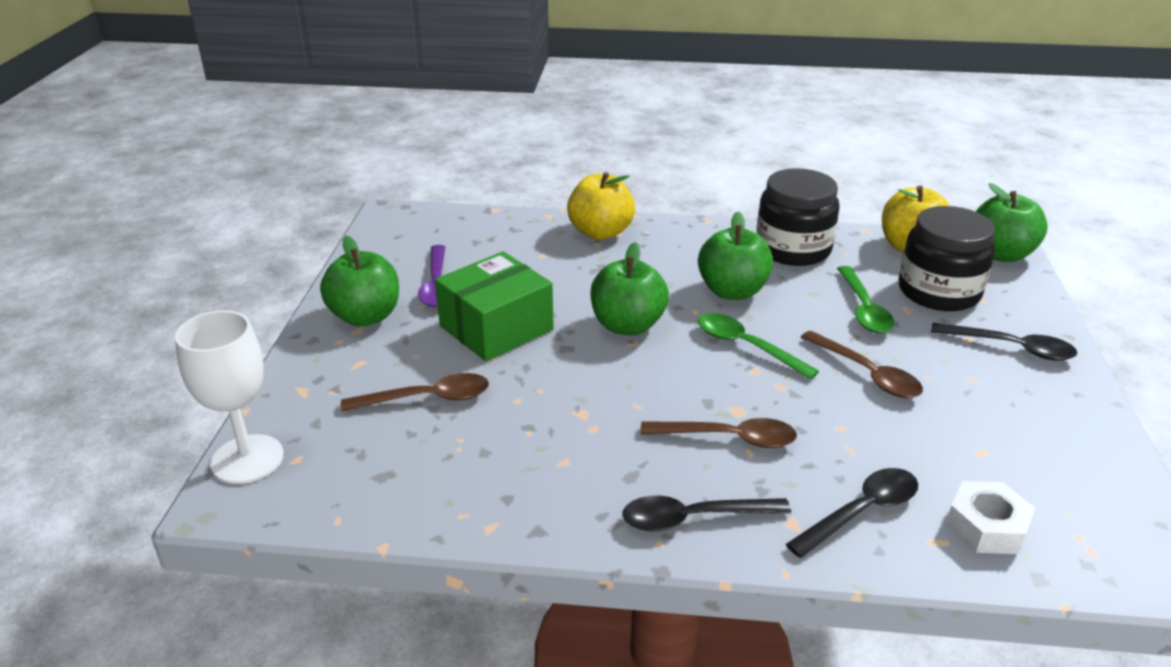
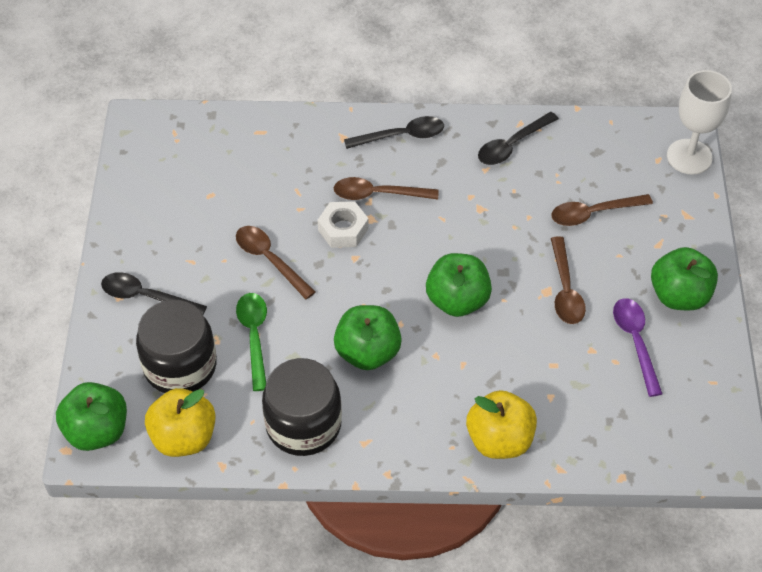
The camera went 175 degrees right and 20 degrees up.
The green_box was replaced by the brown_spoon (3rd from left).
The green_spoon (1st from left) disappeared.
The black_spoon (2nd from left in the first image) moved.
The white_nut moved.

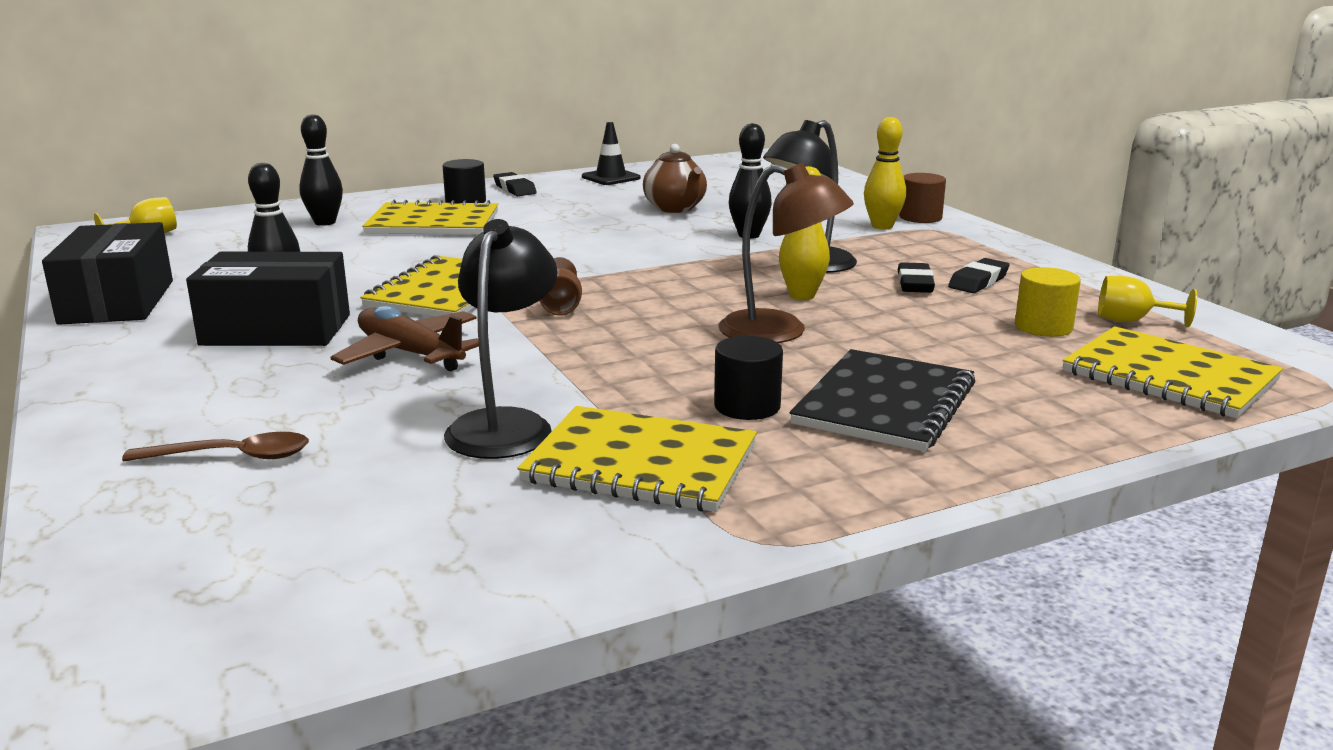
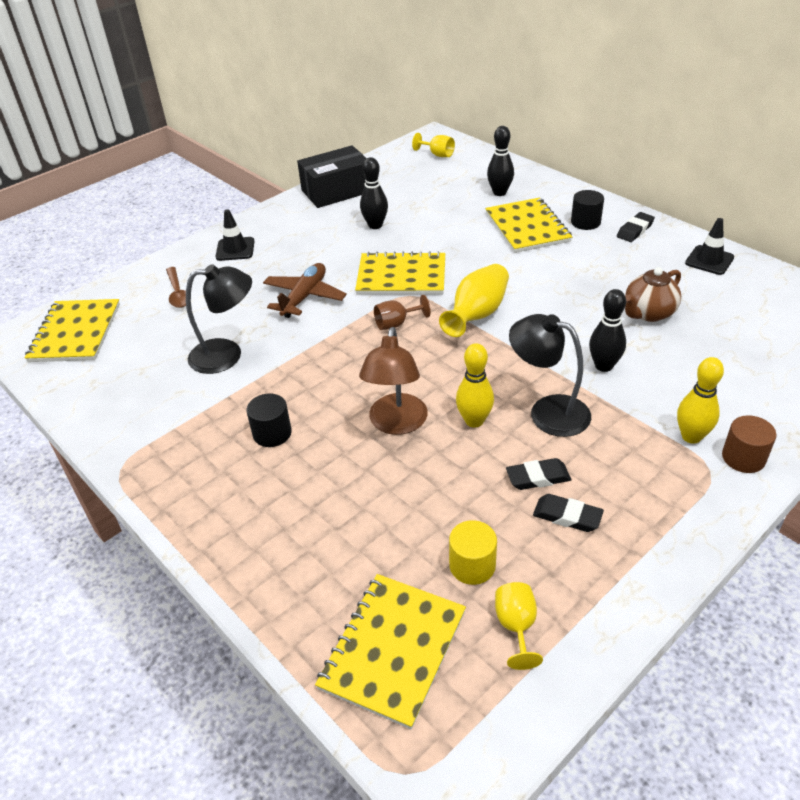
The camera went 75 degrees right and 20 degrees up.
The black_box (2nd from left) disappeared.
The yellow_notebook (3rd from left in the first image) moved.
The black_notebook disappeared.
The black_traffic_cone (1st from left) appeared.
The yellow_vase appeared.

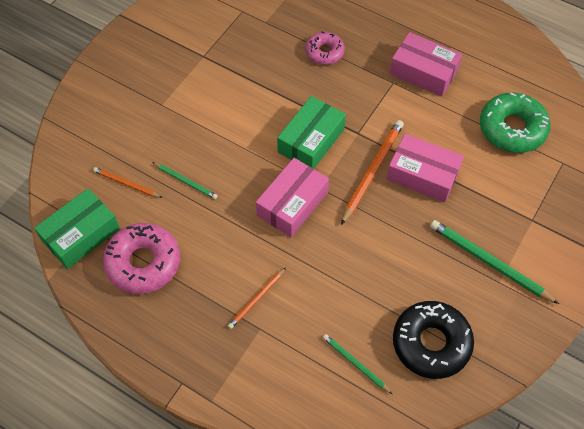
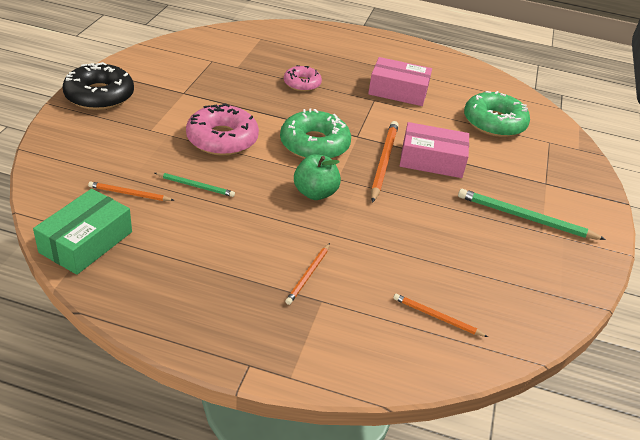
The camera went 20 degrees left and 20 degrees down.
The pink_donut (1st from left) moved.
The pink_box (1st from left) was replaced by the green_apple.
The green_box (2nd from left) was replaced by the green_donut (1st from left).
The green_pencil (2nd from left) became the orange_pencil (4th from left).
The black_donut moved.

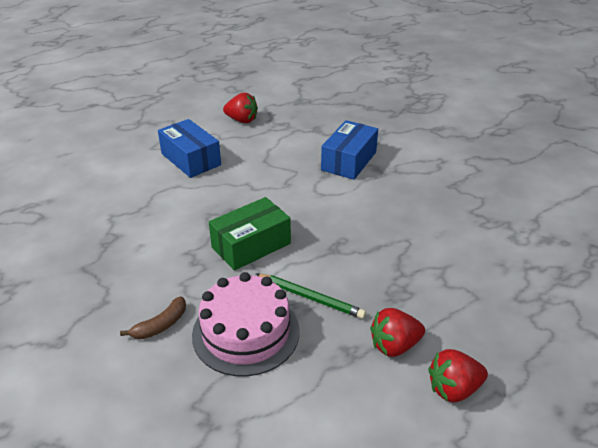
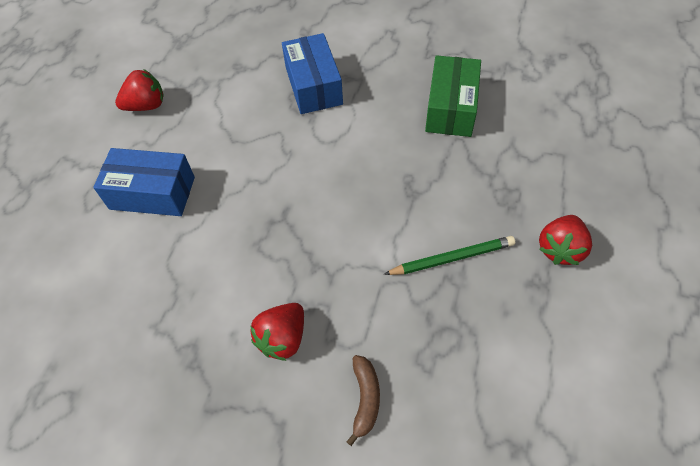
The camera went 40 degrees left and 20 degrees up.
The pink_cake disappeared.
The green_box moved.
The red_strawberry (3rd from left in the first image) moved.

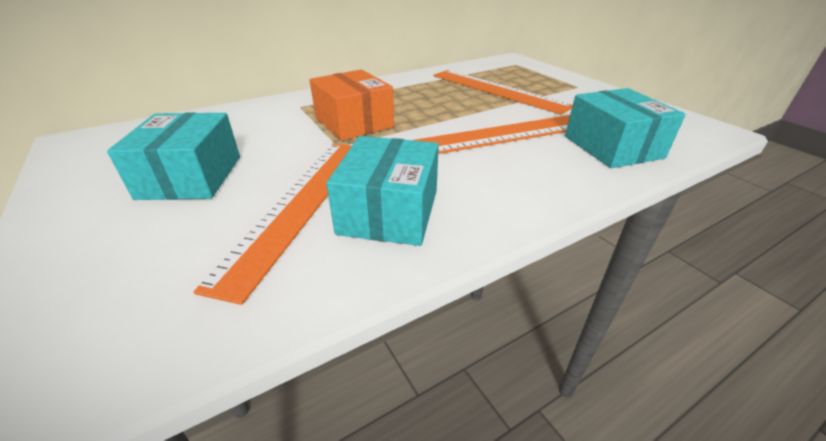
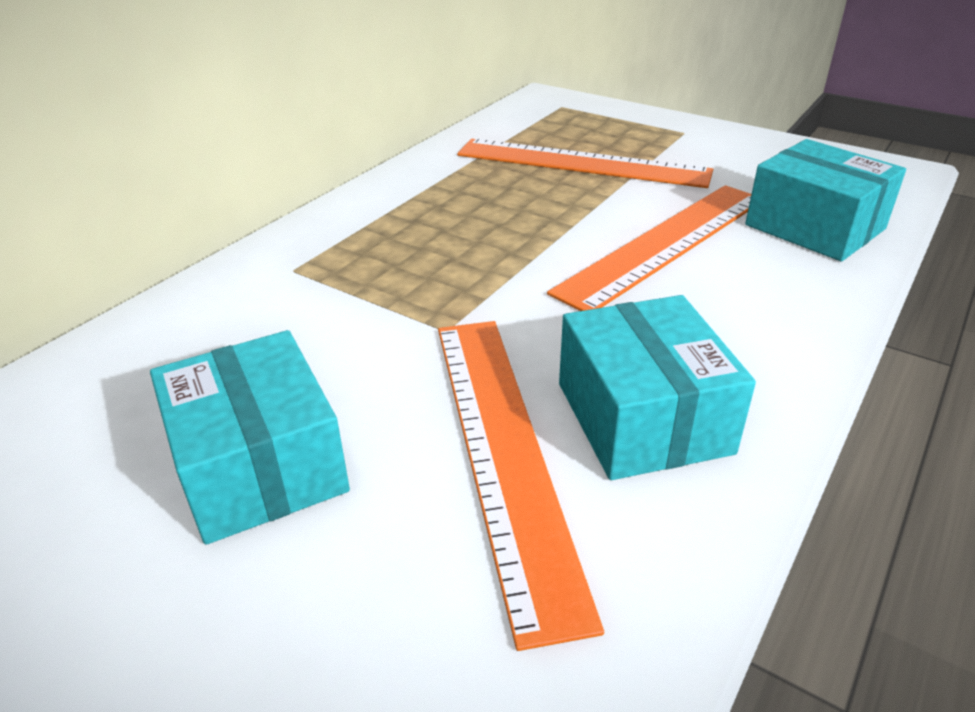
The camera went 25 degrees left and 0 degrees up.
The orange_box disappeared.

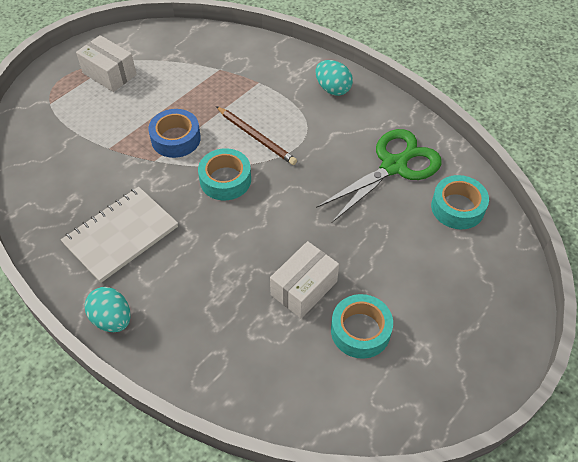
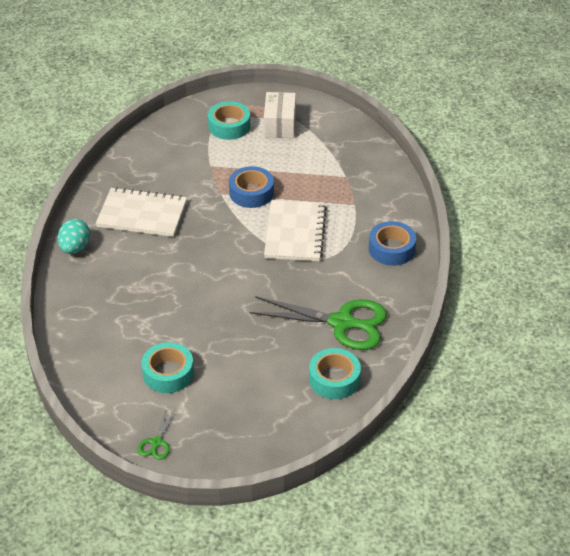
The camera went 55 degrees right and 10 degrees down.
The turquoise_tape (1st from left in the first image) moved.
The brown_pencil was replaced by the white_notebook (2nd from left).
The white_box (2nd from left) disappeared.
The turquoise_egg (2nd from left) was replaced by the blue_tape (2nd from left).
The green_scissors (1st from left) appeared.

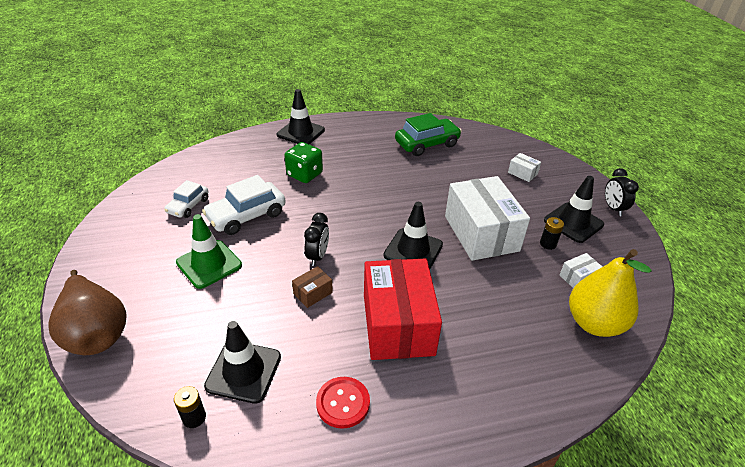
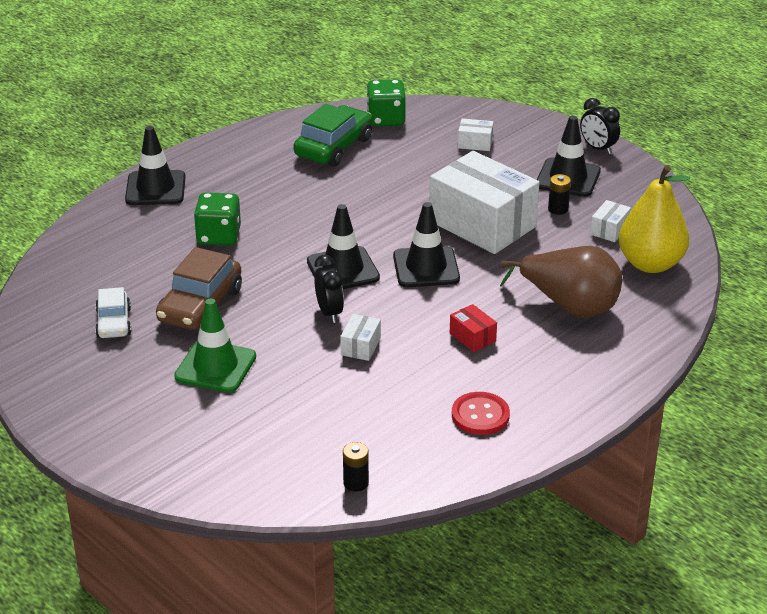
The camera went 30 degrees left and 5 degrees down.
The brown_pear moved.
The white_car (2nd from left) became the brown_car.
The black_traffic_cone (1st from left in the first image) moved.
The brown_box became the white_box (1st from left).
The red_box changed to 0.40 times the size.
The green_dice (2nd from left) appeared.

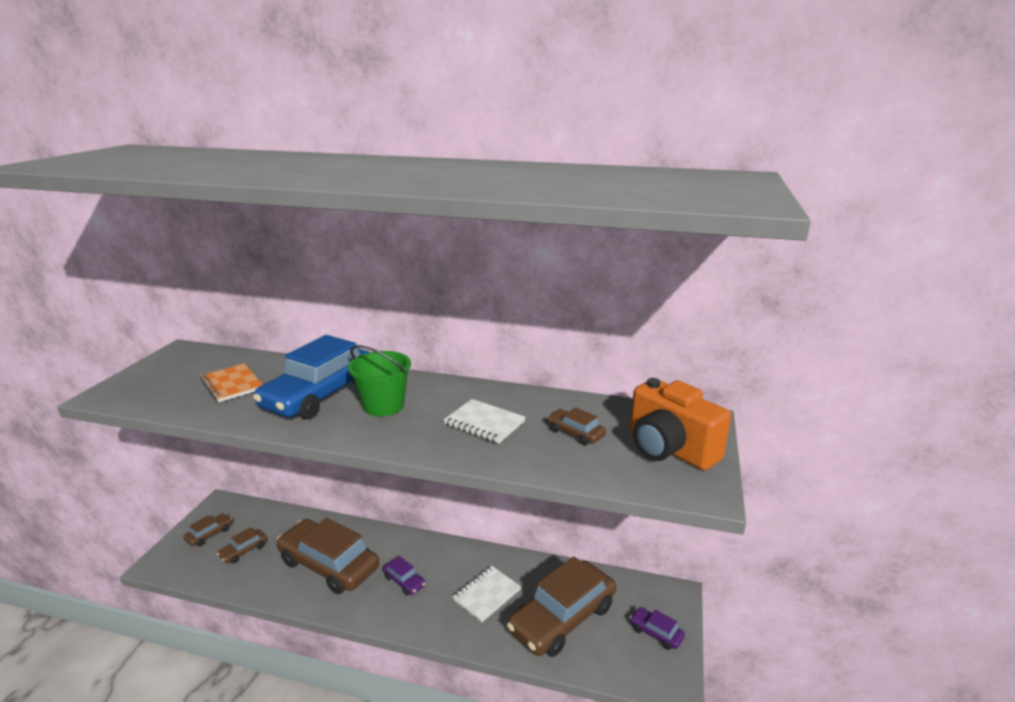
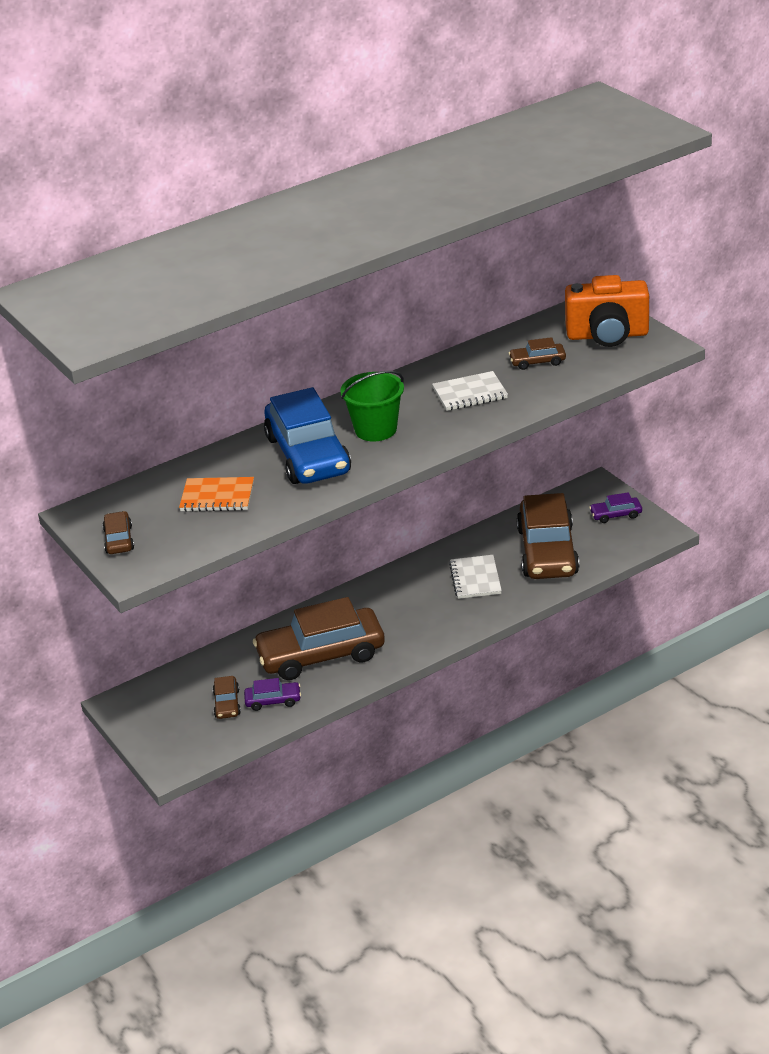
The camera went 45 degrees left and 10 degrees up.
The brown_car (1st from left) moved.
The purple_car (1st from left) moved.

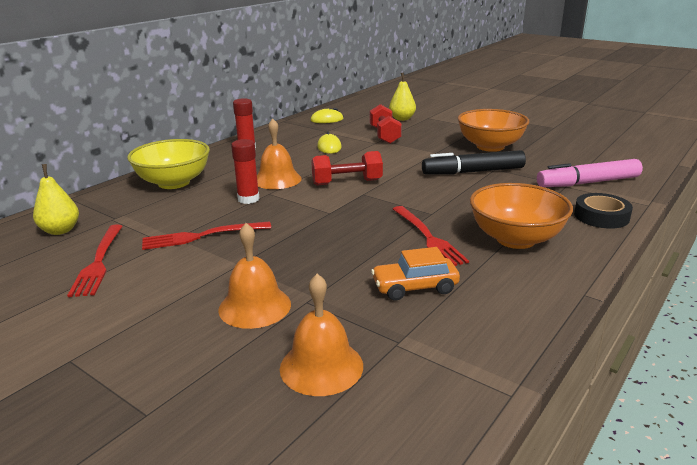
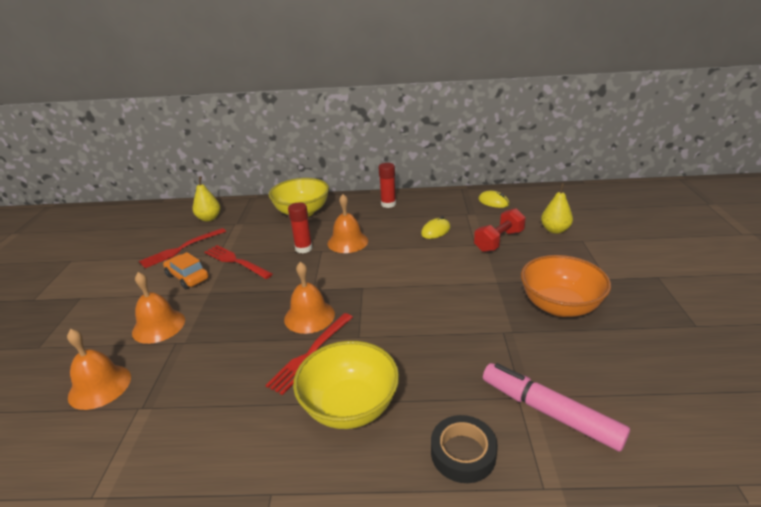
The camera went 55 degrees right and 5 degrees up.
The red_dumbbell (1st from left) disappeared.
The orange_car moved.
The black_marker disappeared.
The orange_bowl (2nd from left) became the yellow_bowl (2nd from left).
The orange_bell (3rd from left) appeared.

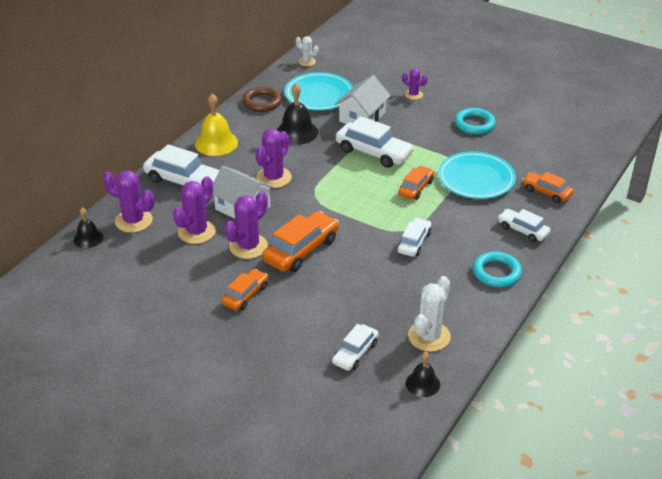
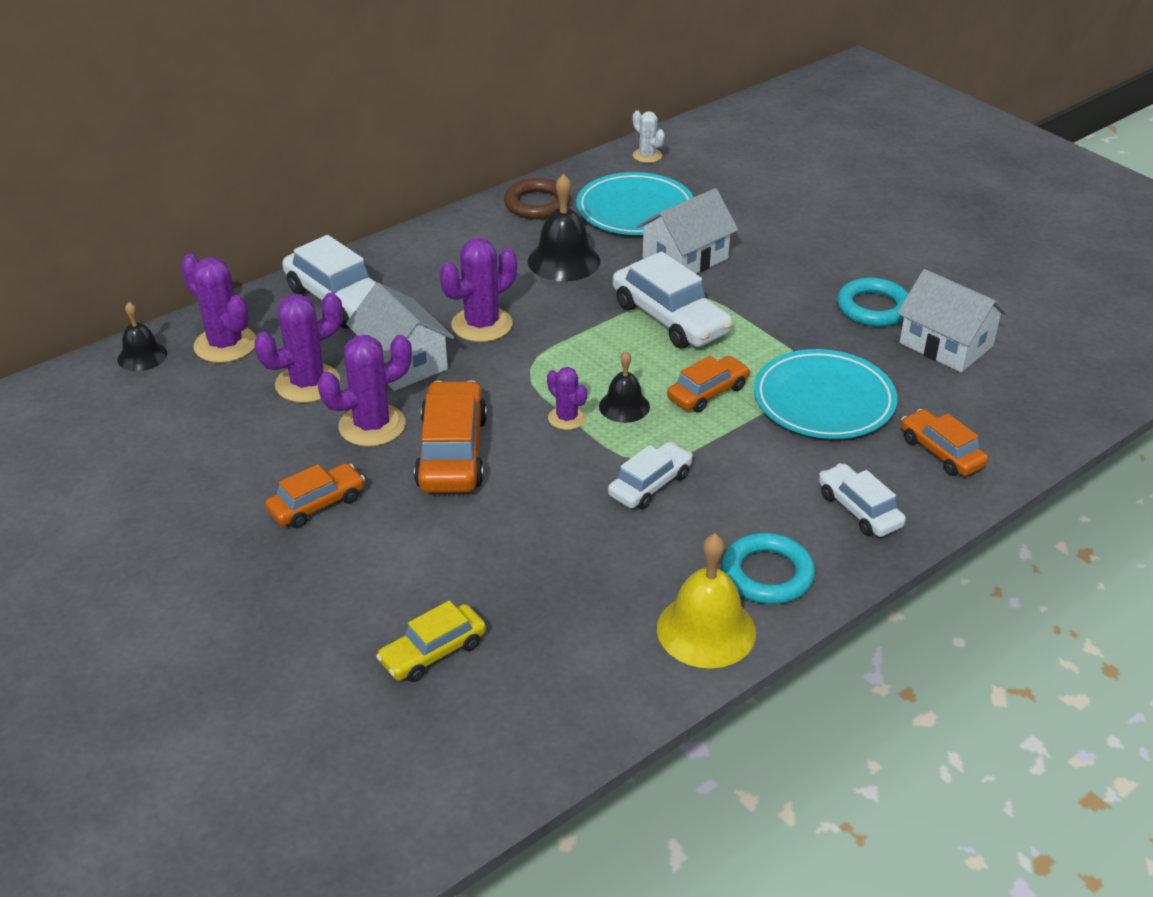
The camera went 20 degrees right and 0 degrees up.
The yellow_bell moved.
The orange_car (2nd from left) turned 60 degrees counterclockwise.
The white_car (2nd from left) became the yellow_car.
The purple_cactus (5th from left) moved.
The black_bell (3rd from left) moved.
The white_cactus (2nd from left) disappeared.
The white_house (3rd from left) appeared.

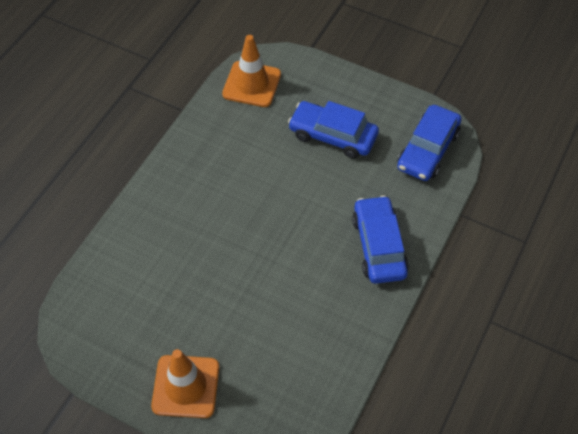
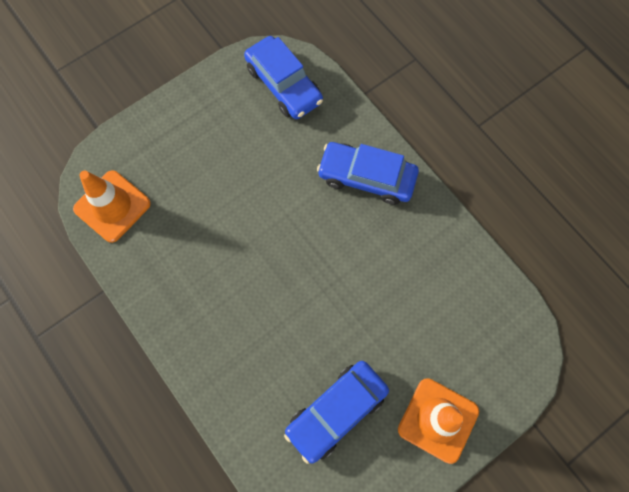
The camera went 65 degrees left and 15 degrees up.
The blue_car (1st from left in the first image) moved.

